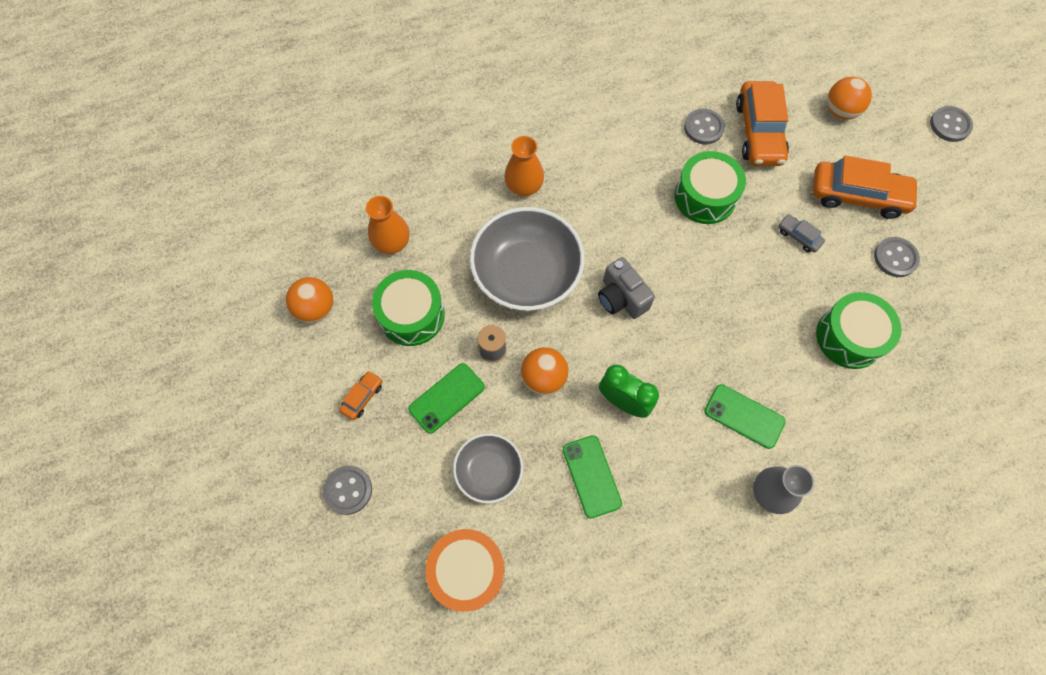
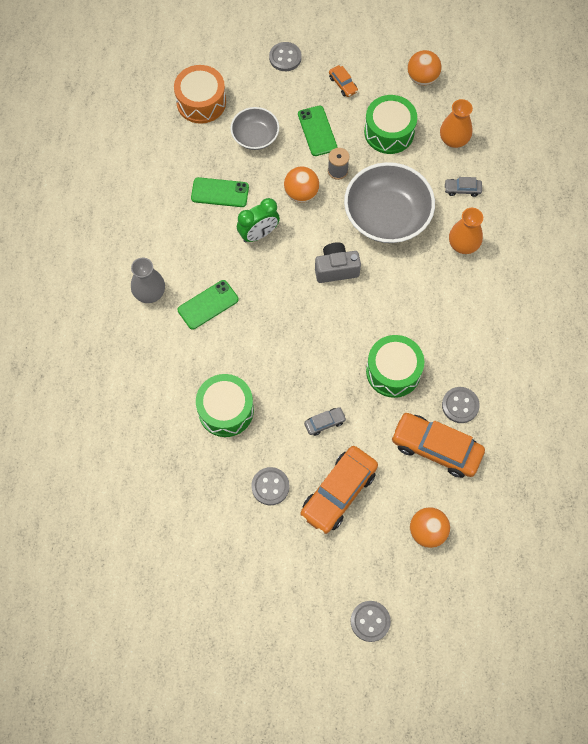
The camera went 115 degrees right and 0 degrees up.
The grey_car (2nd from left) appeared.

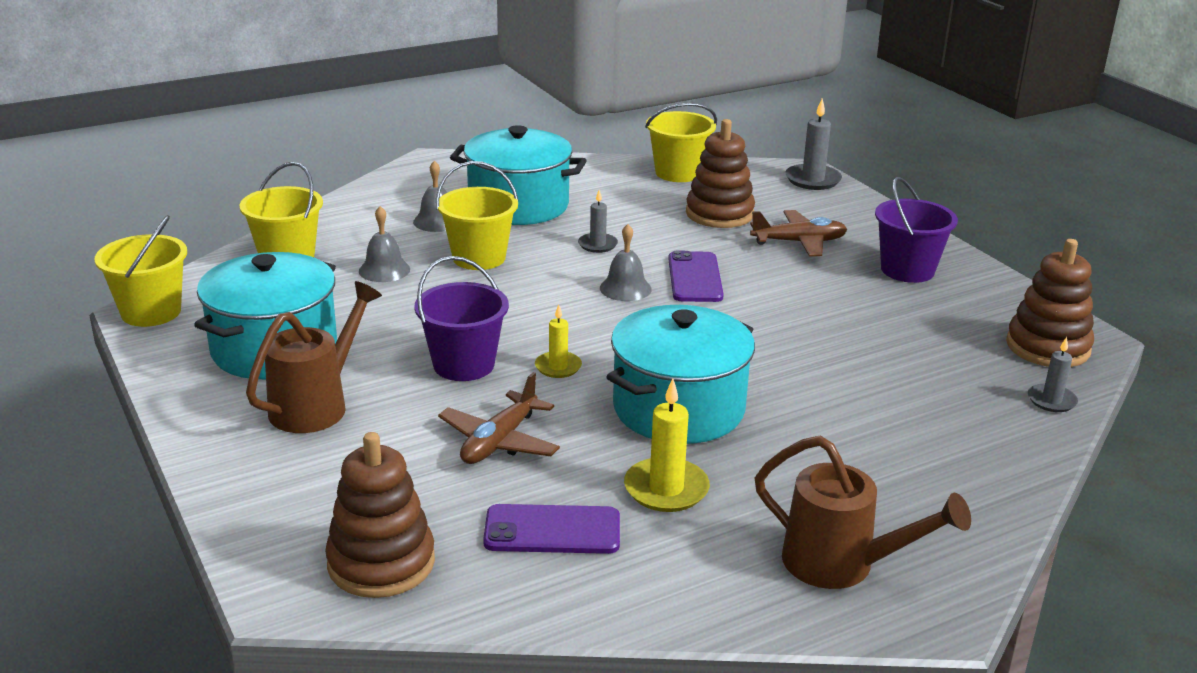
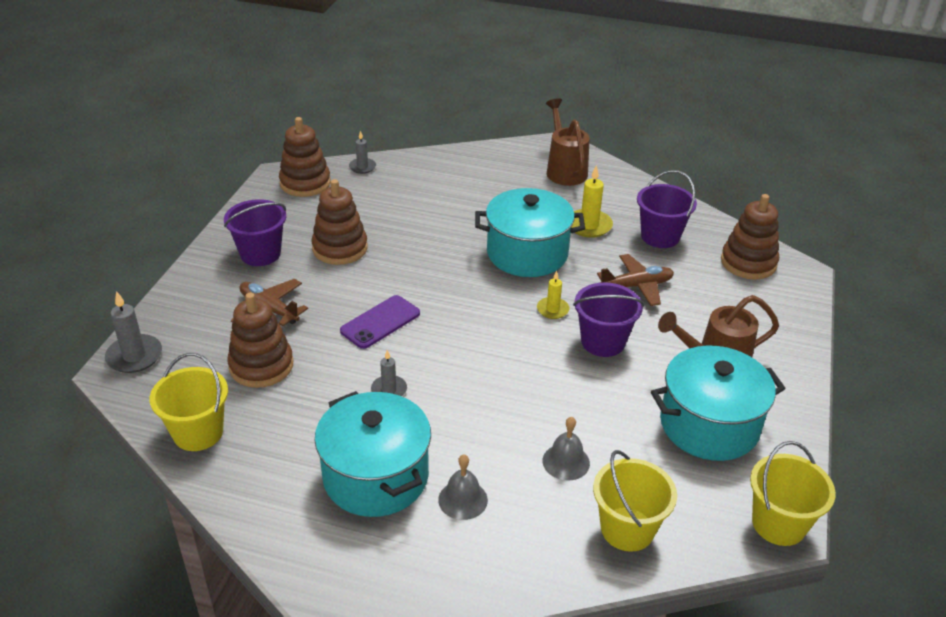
The camera went 135 degrees left and 10 degrees up.
The yellow_bucket (3rd from left) disappeared.
The purple_phone (1st from left) was replaced by the purple_bucket (3rd from left).
The grey_bell (3rd from left) disappeared.
The brown_stacking_toy (3rd from left) appeared.

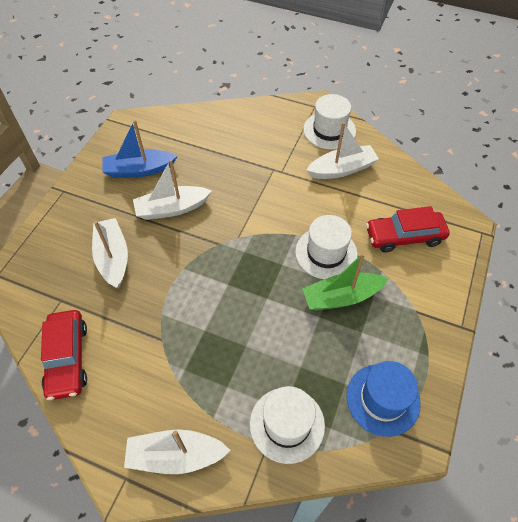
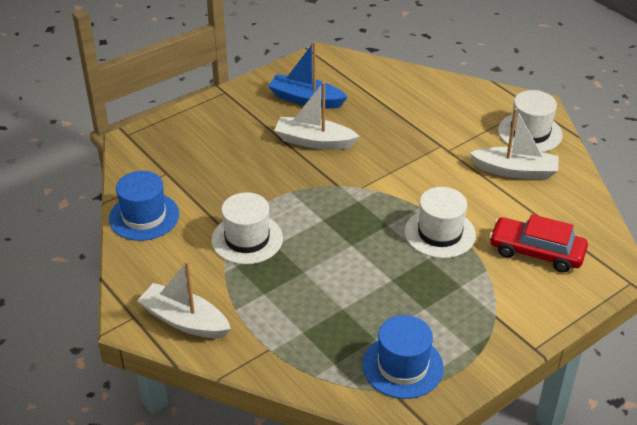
The camera went 30 degrees right and 15 degrees down.
The red_car (1st from left) was replaced by the blue_hat (1st from left).
The white_boat (1st from left) disappeared.
The white_hat (1st from left) moved.
The green_boat disappeared.

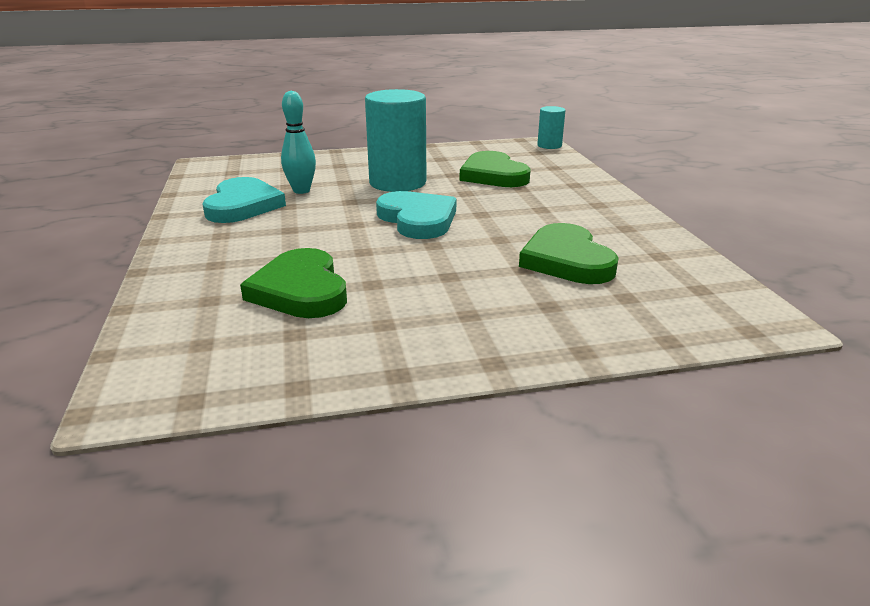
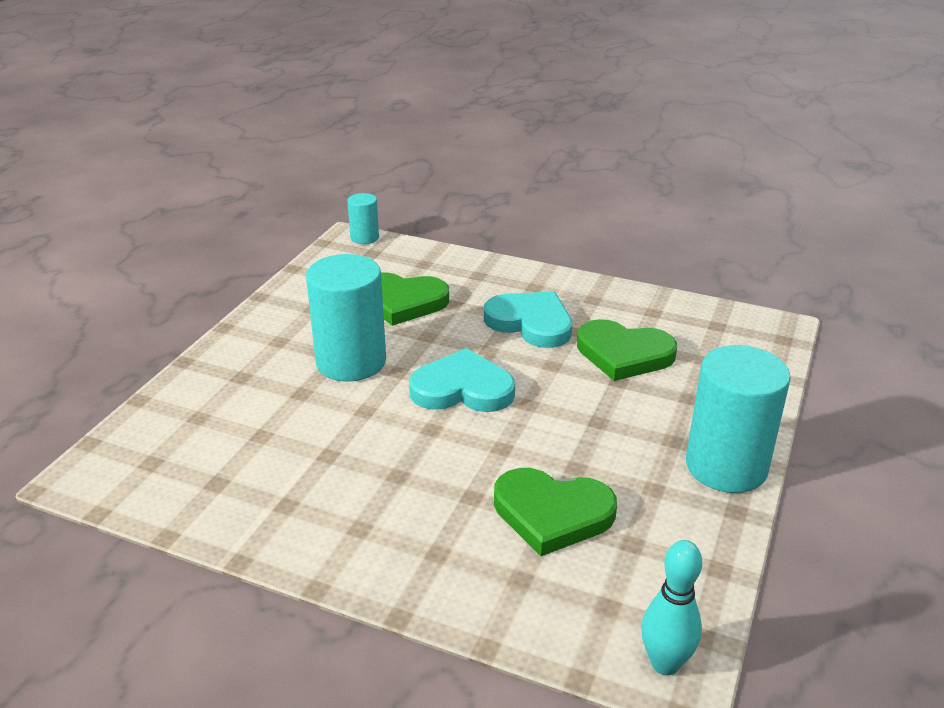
The camera went 55 degrees left and 5 degrees up.
The turquoise_heart (1st from left in the first image) moved.
The turquoise_bowling_pin moved.
The turquoise_cylinder (3rd from left) appeared.

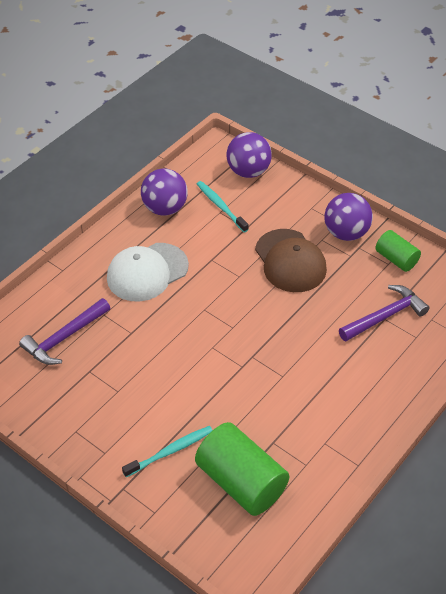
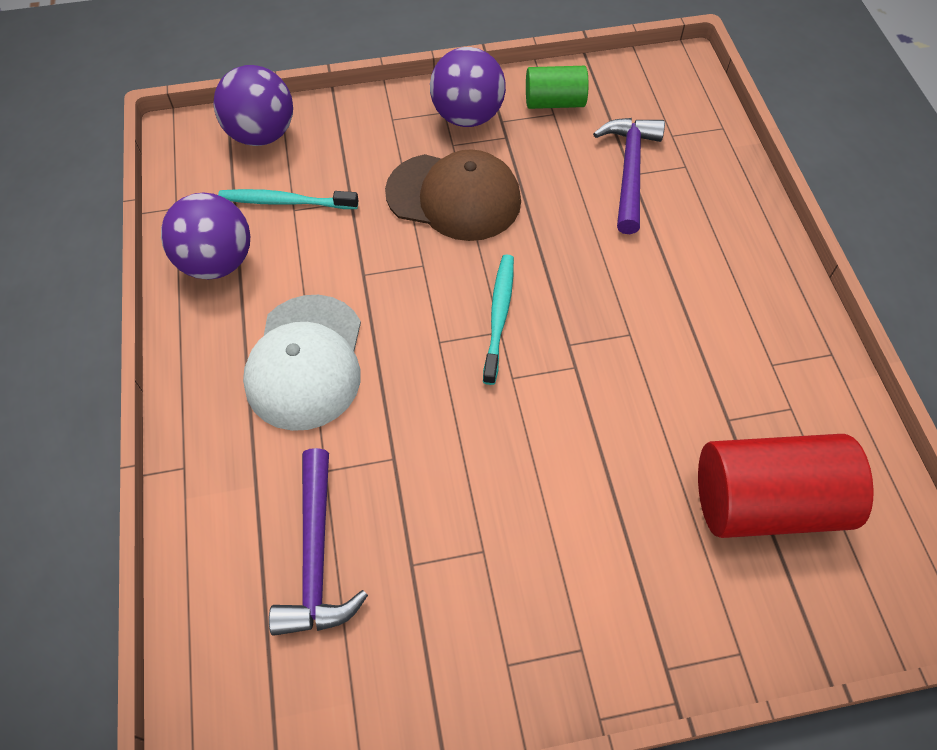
The camera went 50 degrees left and 10 degrees up.
The turquoise_toothbrush (1st from left in the first image) moved.
The green_cylinder (1st from left) became the red_cylinder.

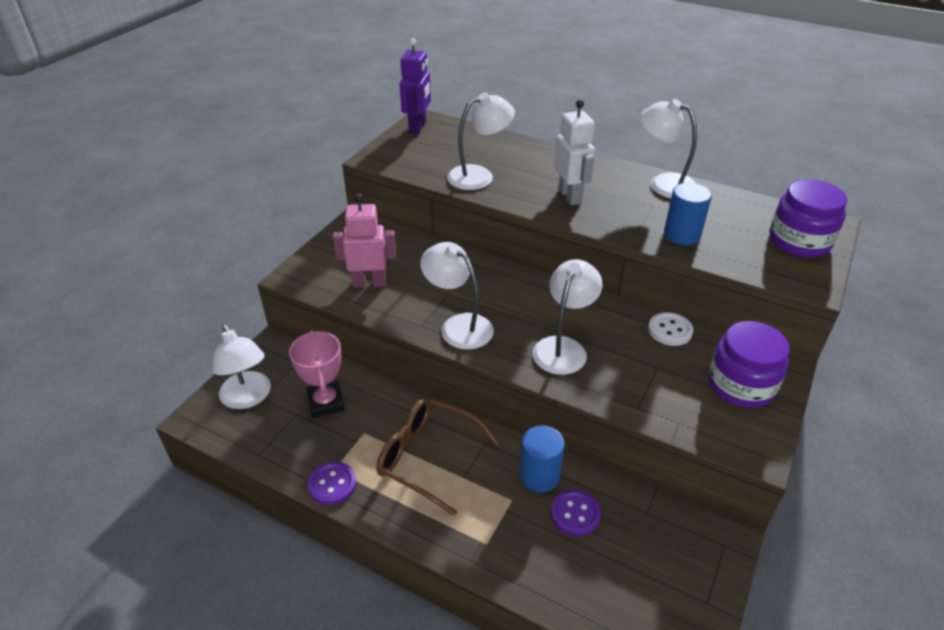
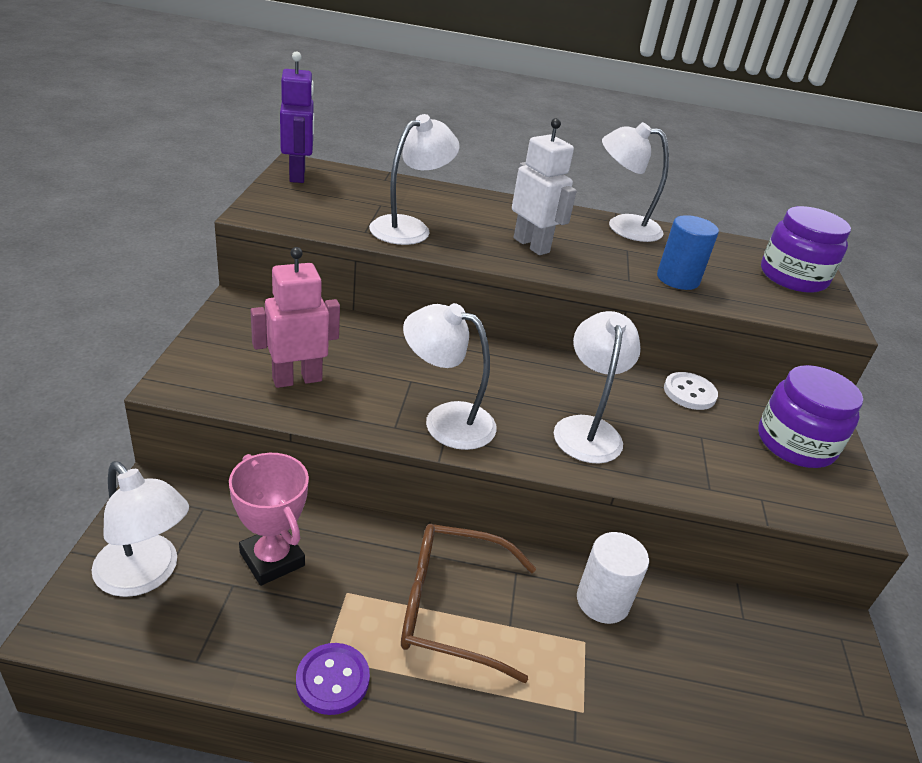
The camera went 25 degrees left and 5 degrees down.
The blue_cylinder (1st from left) became the white_cylinder.
The purple_button (2nd from left) disappeared.

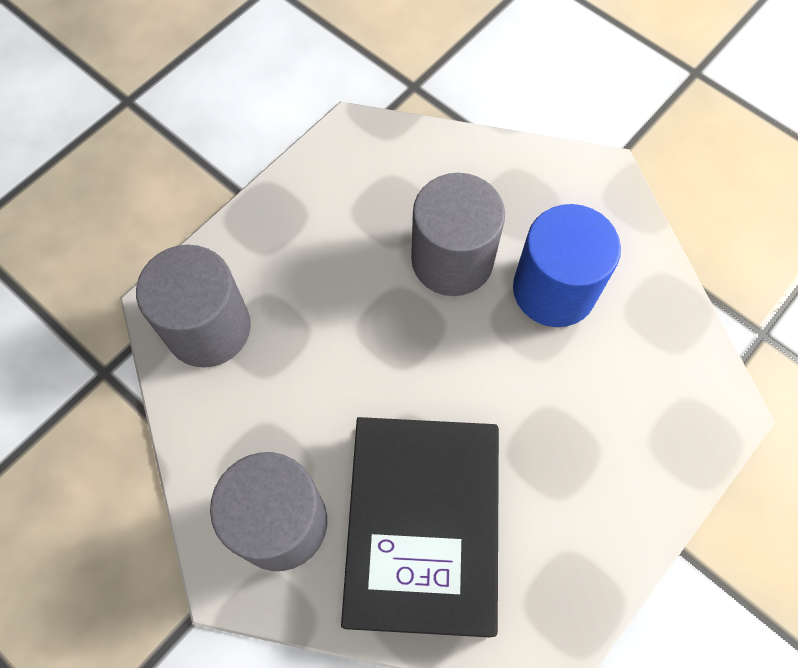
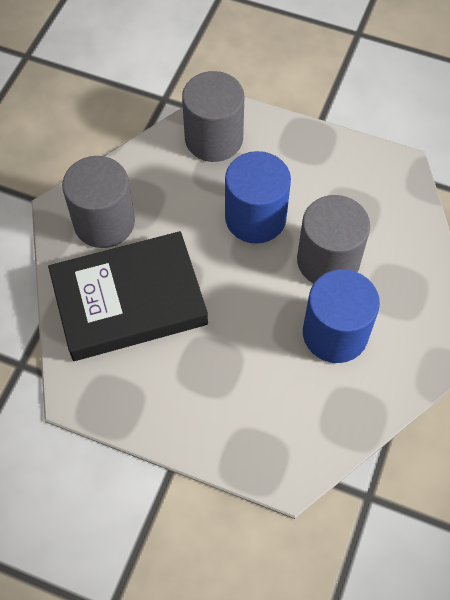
The camera went 70 degrees right and 5 degrees down.
The blue_cylinder (1st from left) appeared.

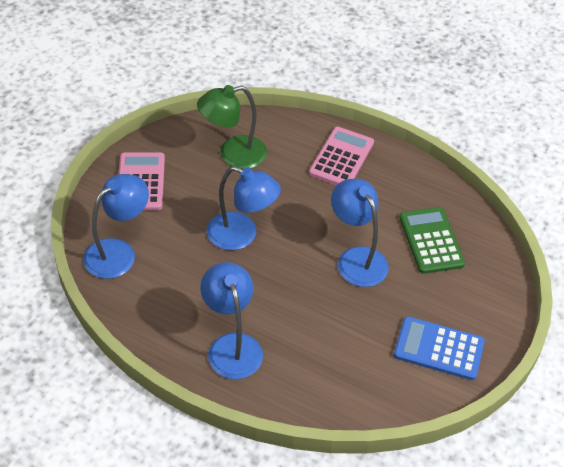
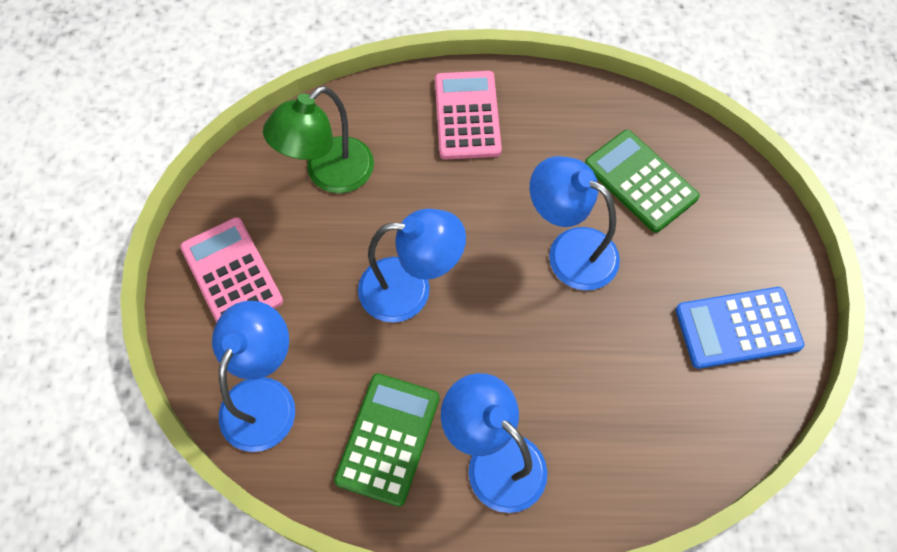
The camera went 25 degrees left and 15 degrees up.
The green_calculator (1st from left) appeared.

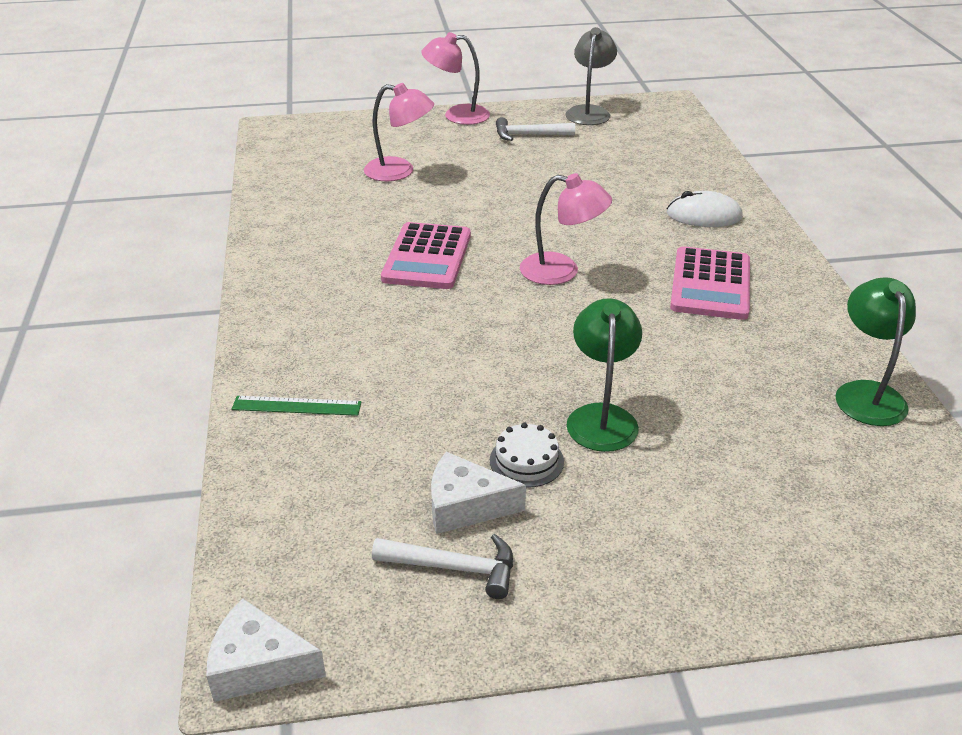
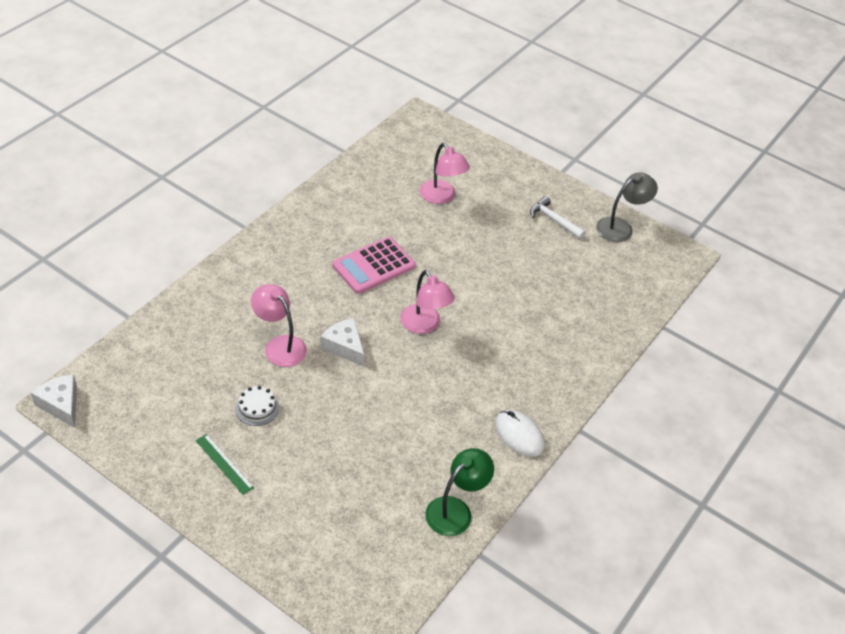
The camera went 40 degrees right and 10 degrees up.
The green_ruler moved.
The white_hammer (1st from left) disappeared.
The pink_lamp (2nd from left in the first image) moved.
The white_cheese (2nd from left) moved.
The green_lamp (1st from left) disappeared.
The white_mouse moved.
The pink_calculator (2nd from left) disappeared.

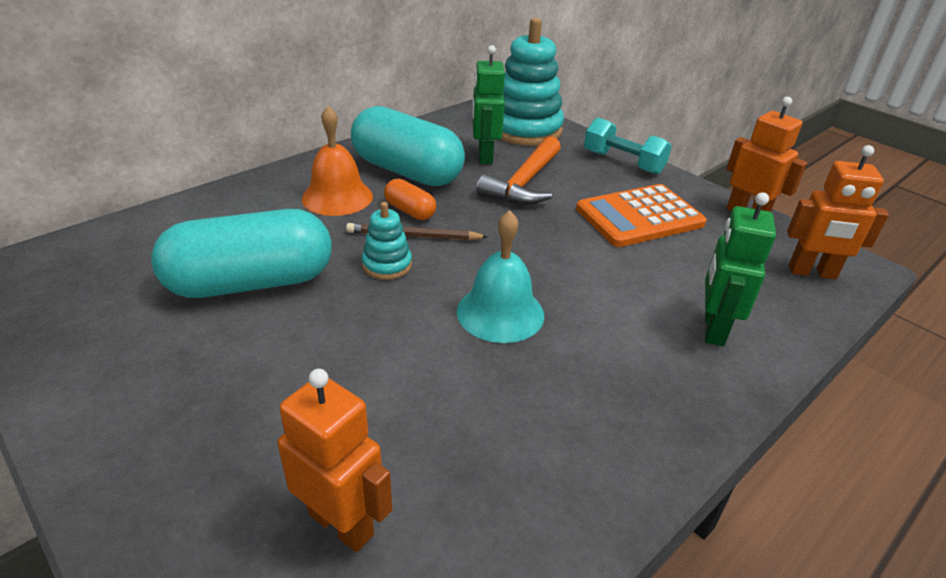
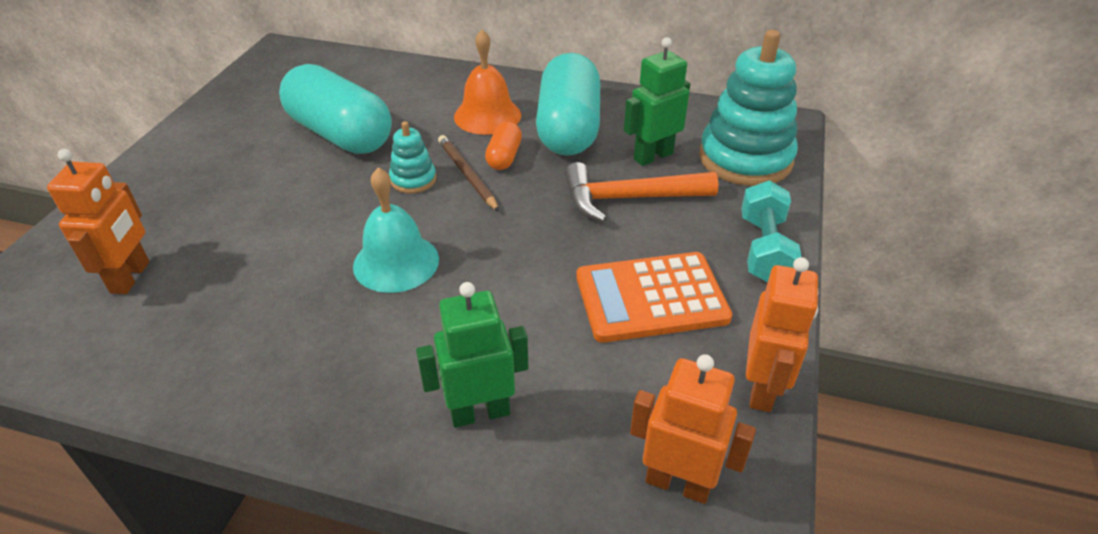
The camera went 60 degrees right and 5 degrees up.
The orange_calculator turned 45 degrees counterclockwise.
The orange_robot (3rd from left in the first image) turned 135 degrees clockwise.

